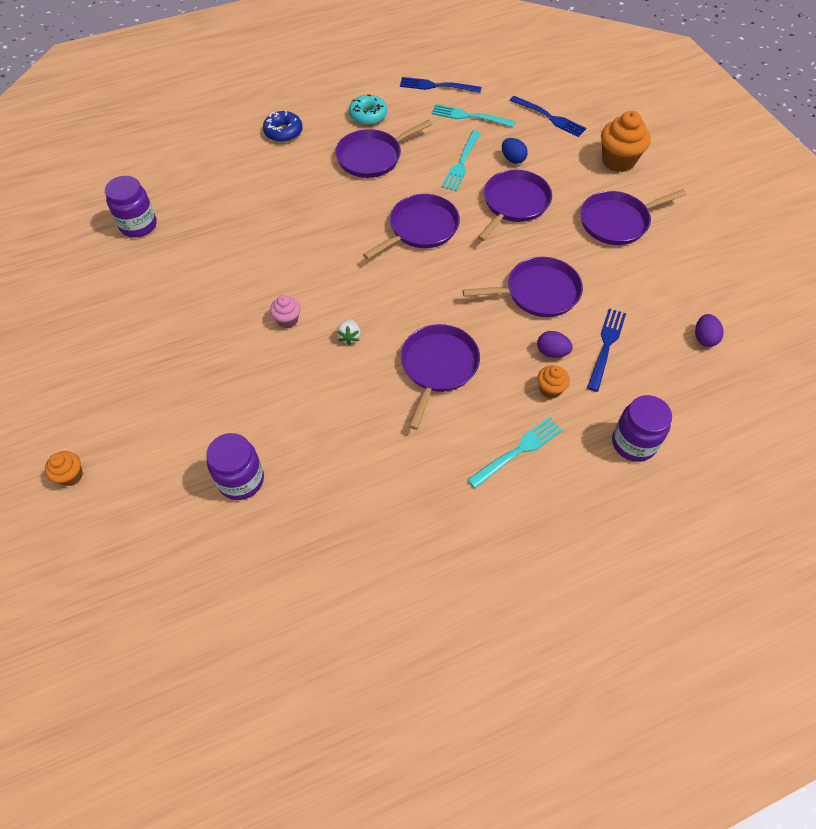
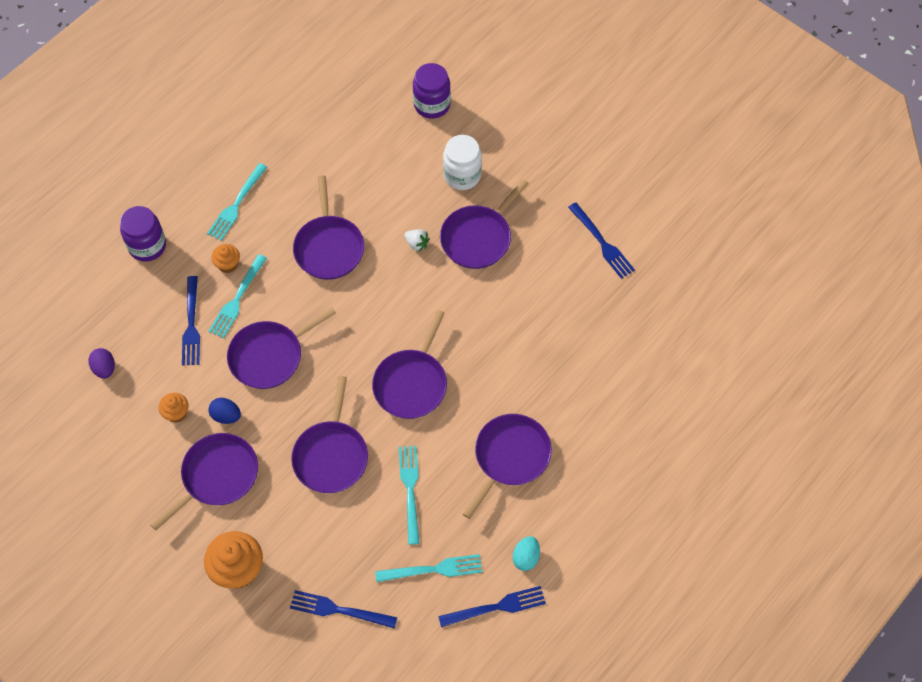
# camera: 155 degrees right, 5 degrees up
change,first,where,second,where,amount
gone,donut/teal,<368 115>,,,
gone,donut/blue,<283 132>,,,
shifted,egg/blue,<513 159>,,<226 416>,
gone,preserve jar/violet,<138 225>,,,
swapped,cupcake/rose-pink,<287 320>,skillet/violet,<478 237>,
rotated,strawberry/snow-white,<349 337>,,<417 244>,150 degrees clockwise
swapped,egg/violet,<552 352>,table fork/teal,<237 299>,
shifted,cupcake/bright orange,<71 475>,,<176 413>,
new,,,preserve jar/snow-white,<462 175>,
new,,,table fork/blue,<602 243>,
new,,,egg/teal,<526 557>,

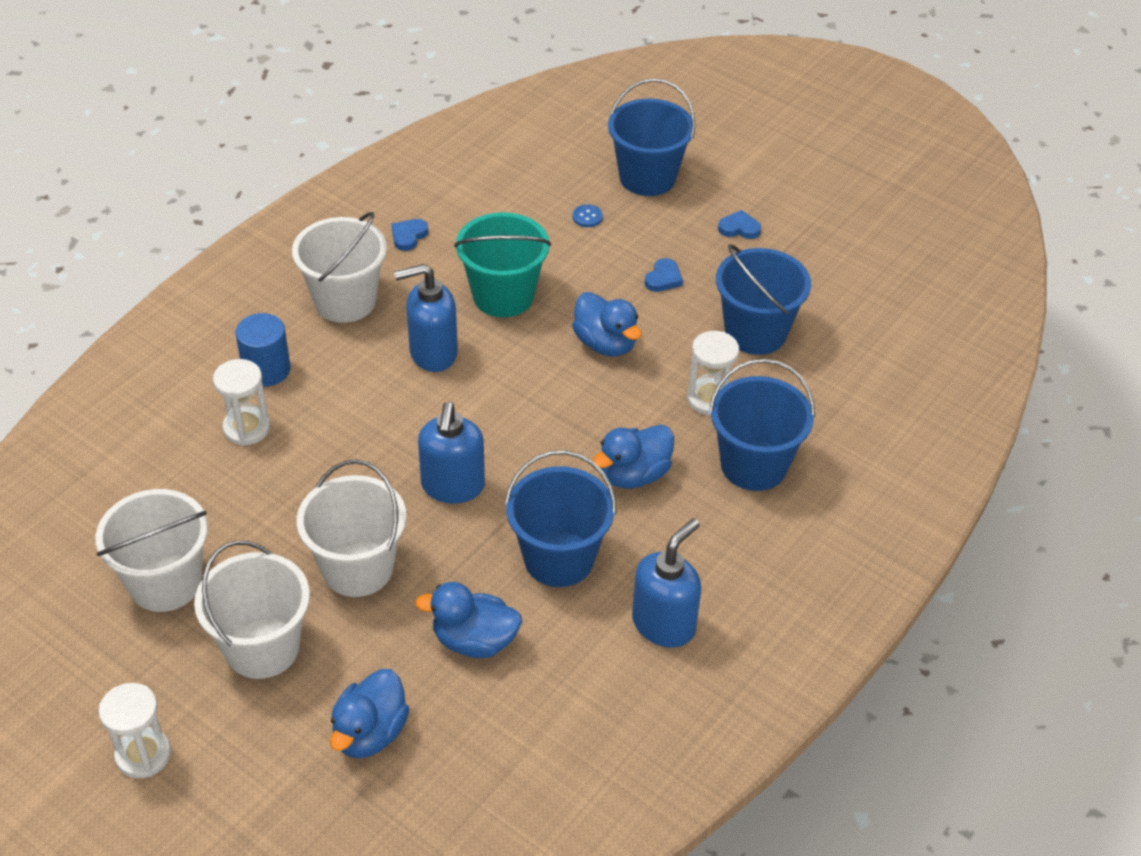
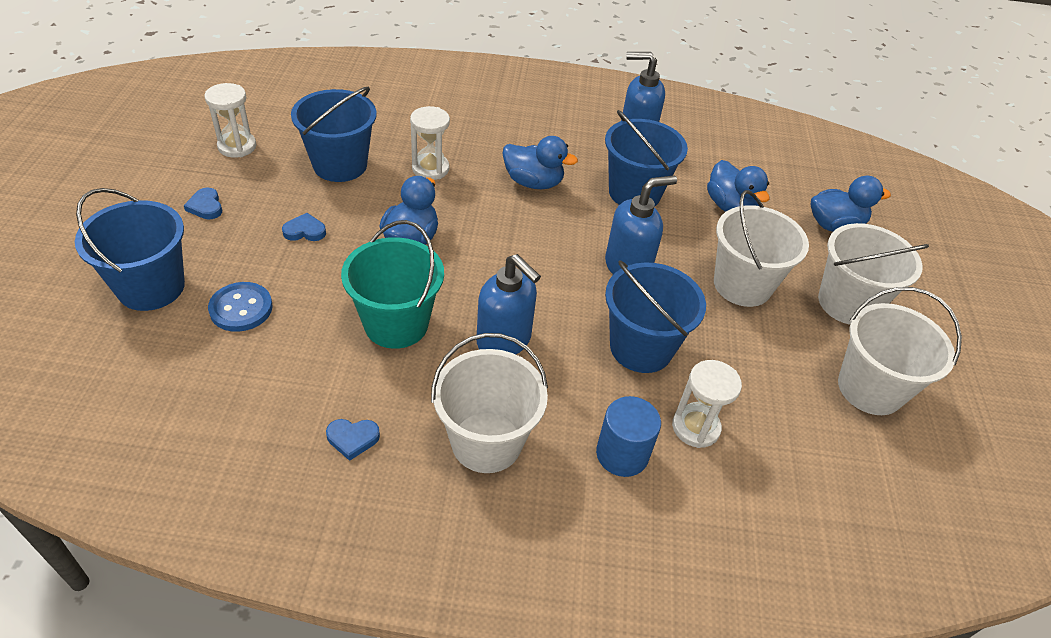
# camera: 125 degrees left, 0 degrees up
change,first,where,second,where,amount
scaled,sewing button/blue,<587 217>,,<241 308>,x1.81
shifted,pail/blue,<753 465>,,<641 348>,
shifted,sand timer/snow-white,<143 755>,,<237 146>,

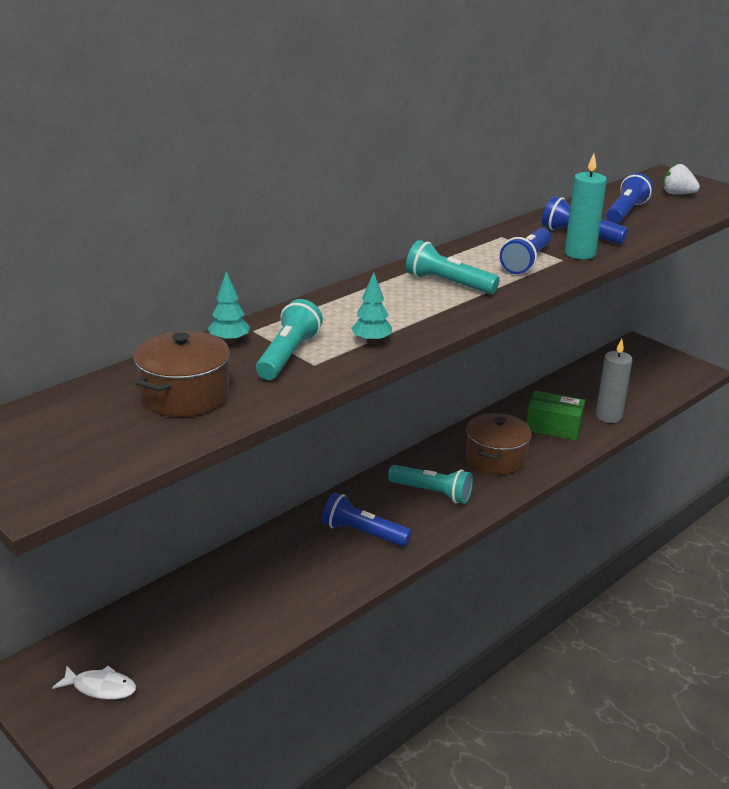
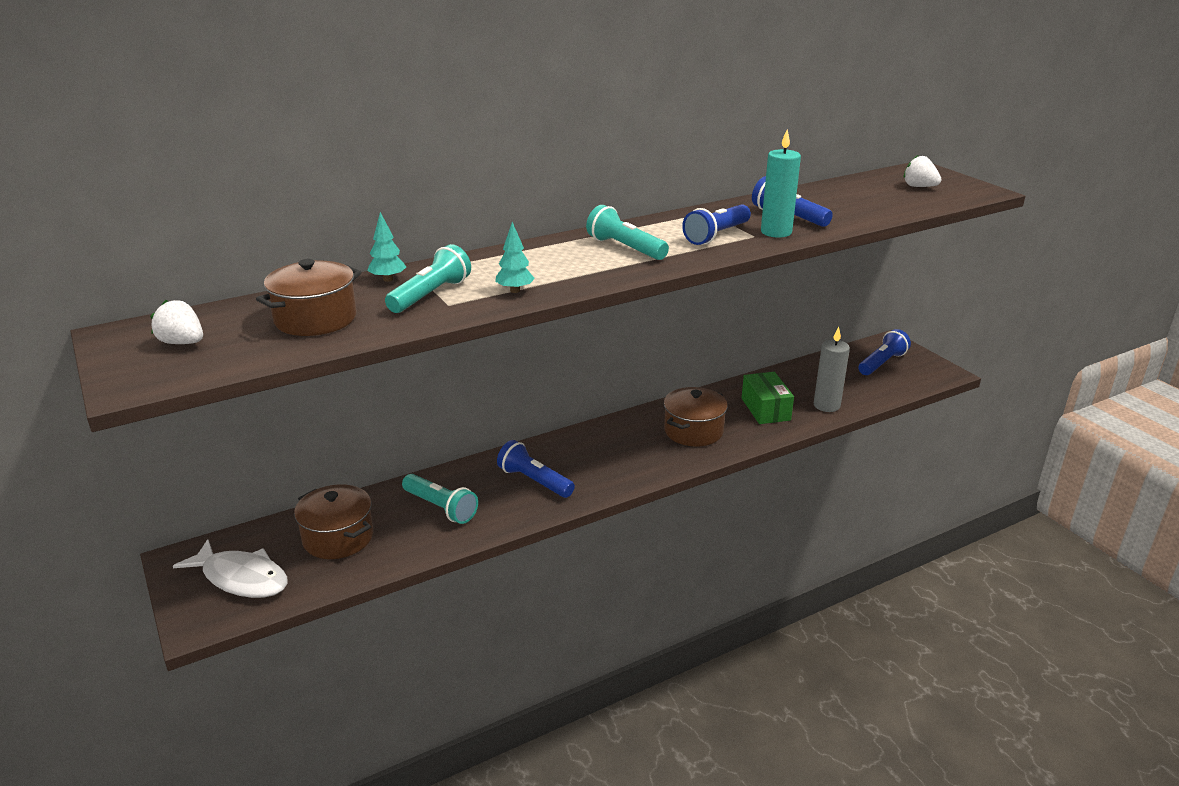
# camera: 15 degrees right, 0 degrees up
change,first,where,second,where,amount
shifted,pocket torch/blue,<625 212>,,<882 363>,
rotated,package/green,<553 427>,,<765 409>,45 degrees clockwise
shifted,pocket torch/teal,<432 493>,,<441 507>,
scaled,fish figure/snow-white,<100 687>,,<241 578>,x1.69
new,,,strawberry/snow-white,<182 343>,
new,,,stockpot/brown,<338 537>,

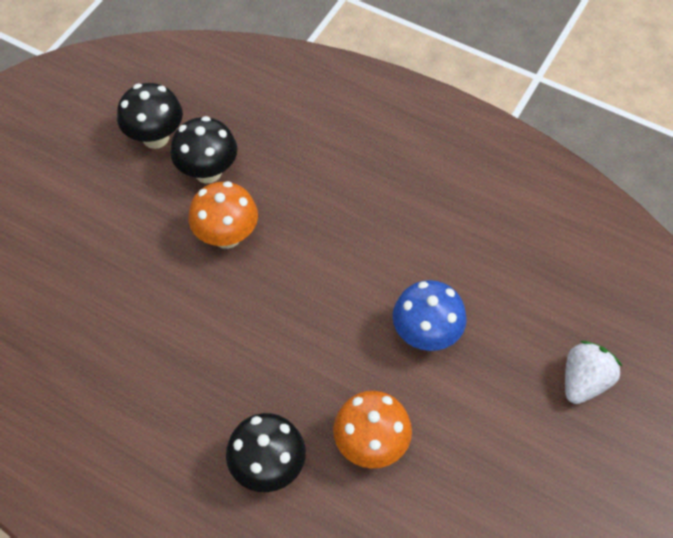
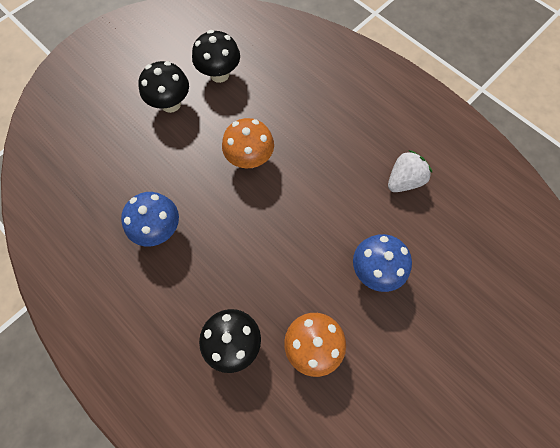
# camera: 15 degrees right, 10 degrees up
change,first,where,second,where,amount
shifted,toadstool/black,<208 172>,,<171 104>,
shifted,strawberry/snow-white,<584 381>,,<404 180>,
new,,,toadstool/blue,<159 229>,

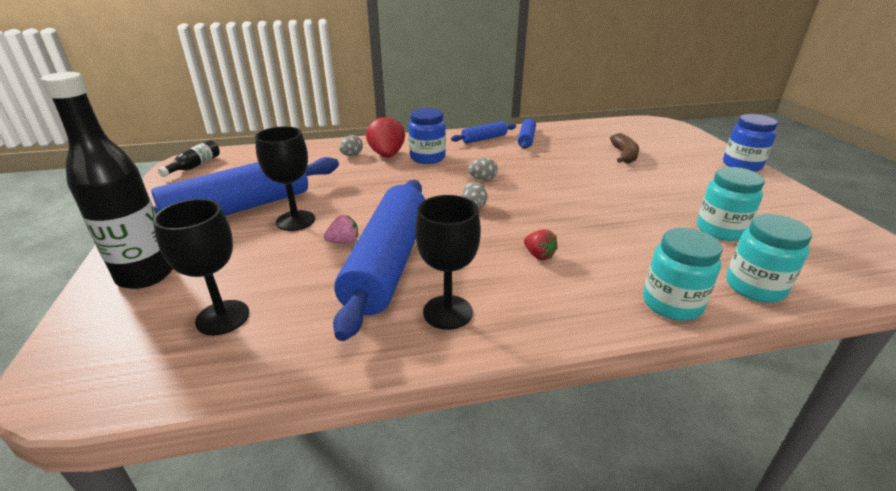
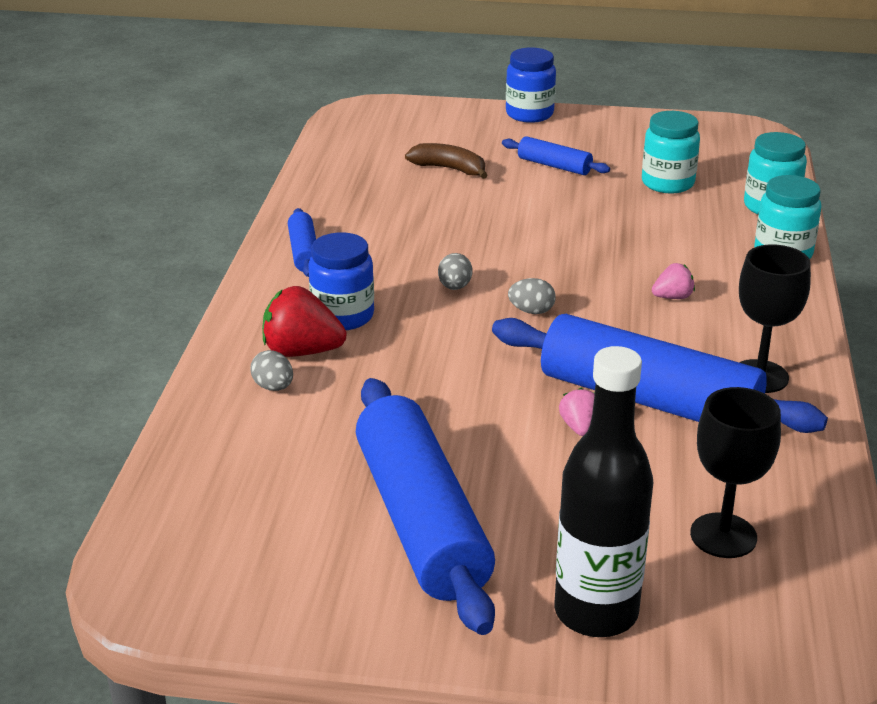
# camera: 70 degrees left, 0 degrees up
change,first,where,second,where,amount
shifted,pastry roller/blue,<526 139>,,<554 166>,
gone,wine glass/black,<295 221>,,,
gone,flask/black,<195 166>,,,
repainted,strawberry/crimson,<538 255>,strawberry/rose-pink,<672 297>,

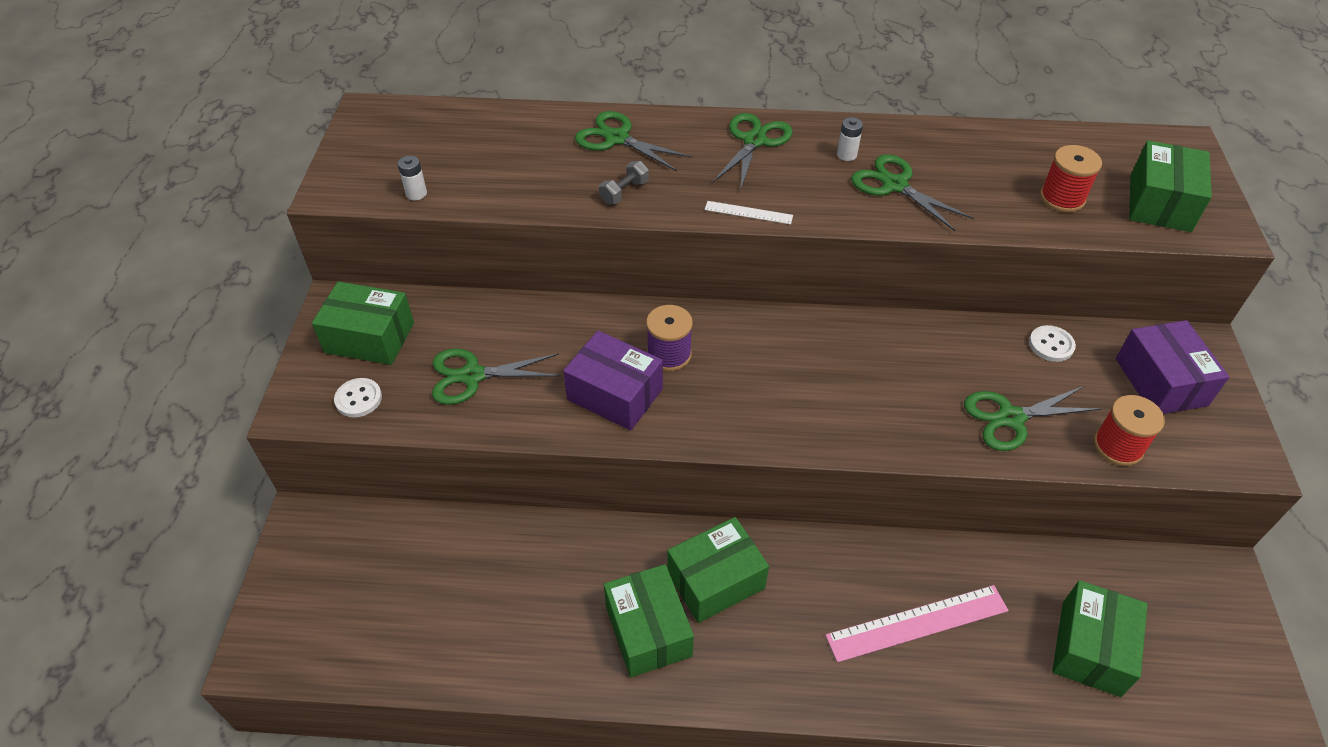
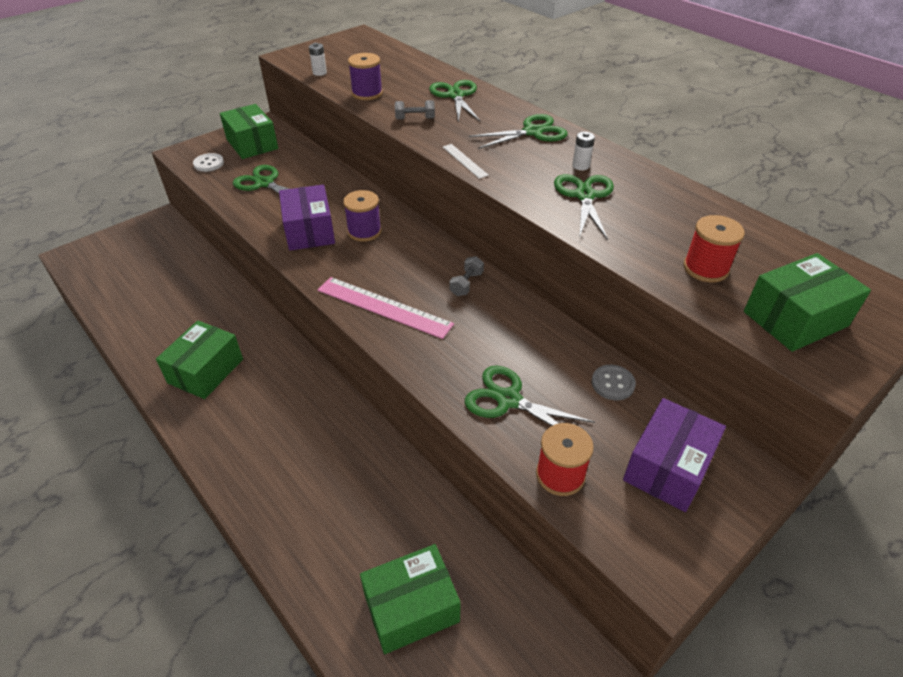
# camera: 45 degrees right, 5 degrees down
change,first,where,second,where,amount
repainted,sewing button/snow-white,<1051 345>,sewing button/grey,<612 383>,
gone,package/green,<716 580>,,,
shifted,straightedge/rose-pink,<917 623>,,<384 307>,
new,,,bobbin/violet,<367 93>,
new,,,hand weight/grey,<466 284>,

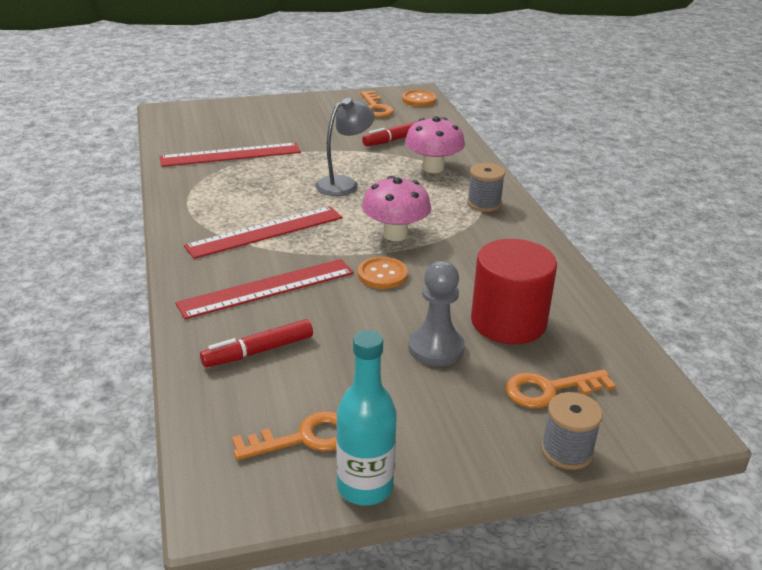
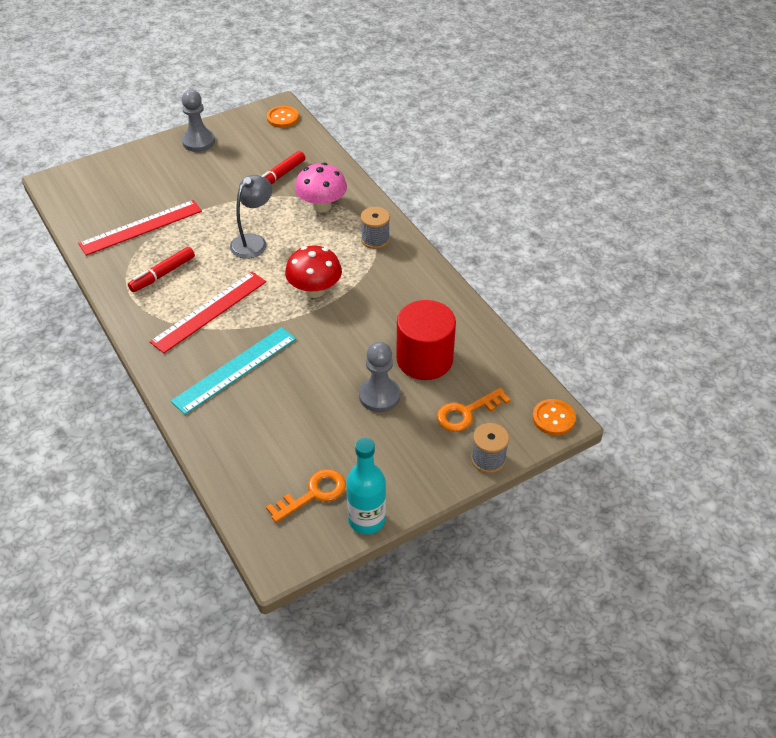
# camera: 15 degrees left, 15 degrees up
change,first,where,second,where,amount
gone,door key/bright orange,<375 108>,,,
repainted,toadstool/rose-pink,<395 234>,toadstool/crimson,<315 290>,
shifted,sewing button/bright orange,<382 275>,,<553 418>,
repainted,straightedge/crimson,<267 288>,straightedge/teal,<235 370>,
shifted,marker/crimson,<258 351>,,<162 274>,
new,,,game pawn/grey,<198 141>,

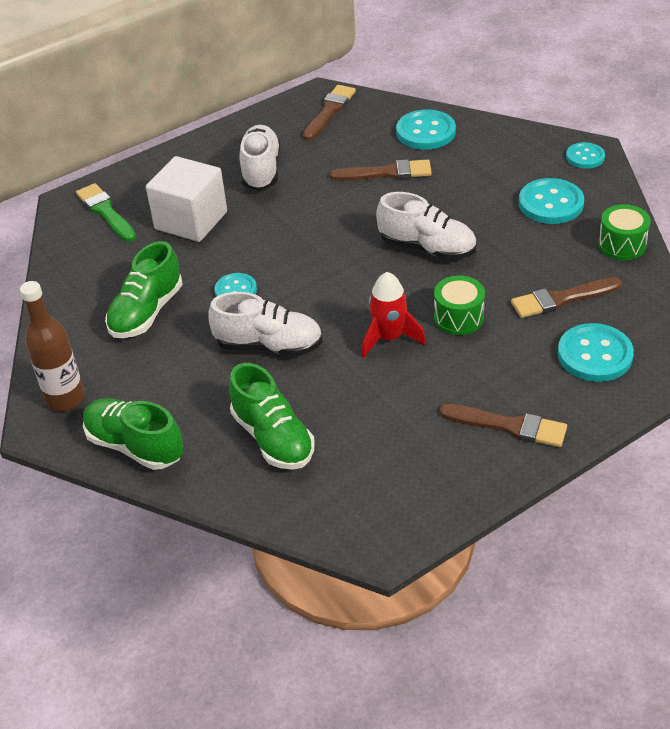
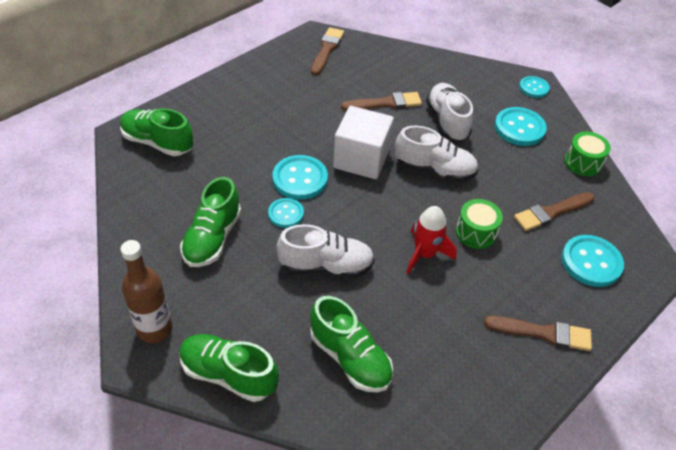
# camera: 15 degrees left, 5 degrees up
change,first,where,second,where,amount
shifted,sewing button/teal,<425 132>,,<300 179>,
shifted,lace-up shoe/snow-white,<261 170>,,<447 121>,
shifted,solid cube/snow-white,<191 220>,,<361 159>,
swapped,paint brush/green,<106 212>,lace-up shoe/green,<157 142>,

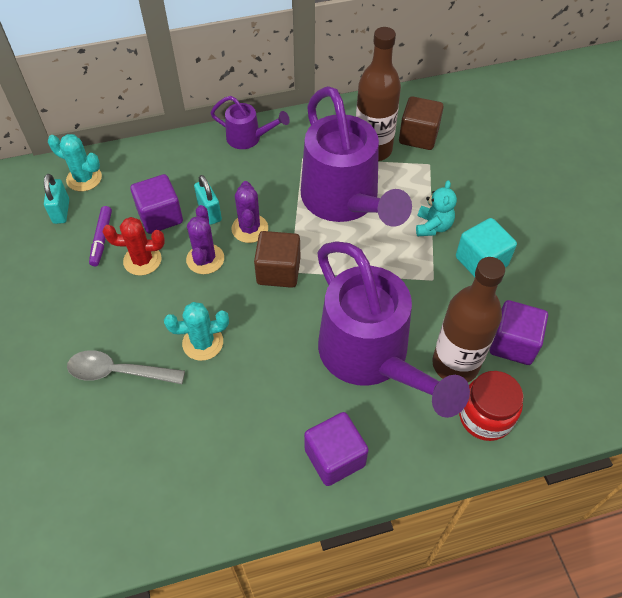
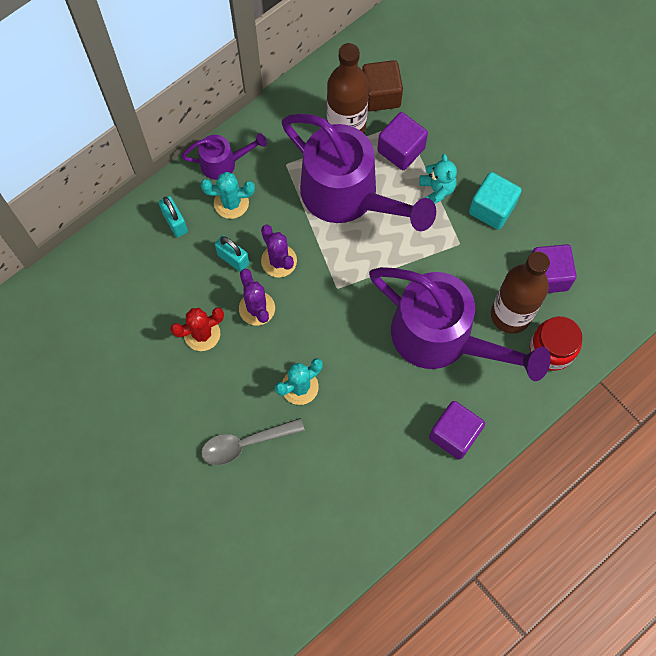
# camera: 25 degrees left, 15 degrees up
change,first,where,second,where,amount
shifted,saguaro cactus/teal,<84 178>,,<231 203>,
shifted,small lock/teal,<61 211>,,<175 223>,
shifted,solid cube/violet,<160 216>,,<401 150>,
gone,marker/violet,<101 239>,,,
gone,solid cube/brown,<278 271>,,,

